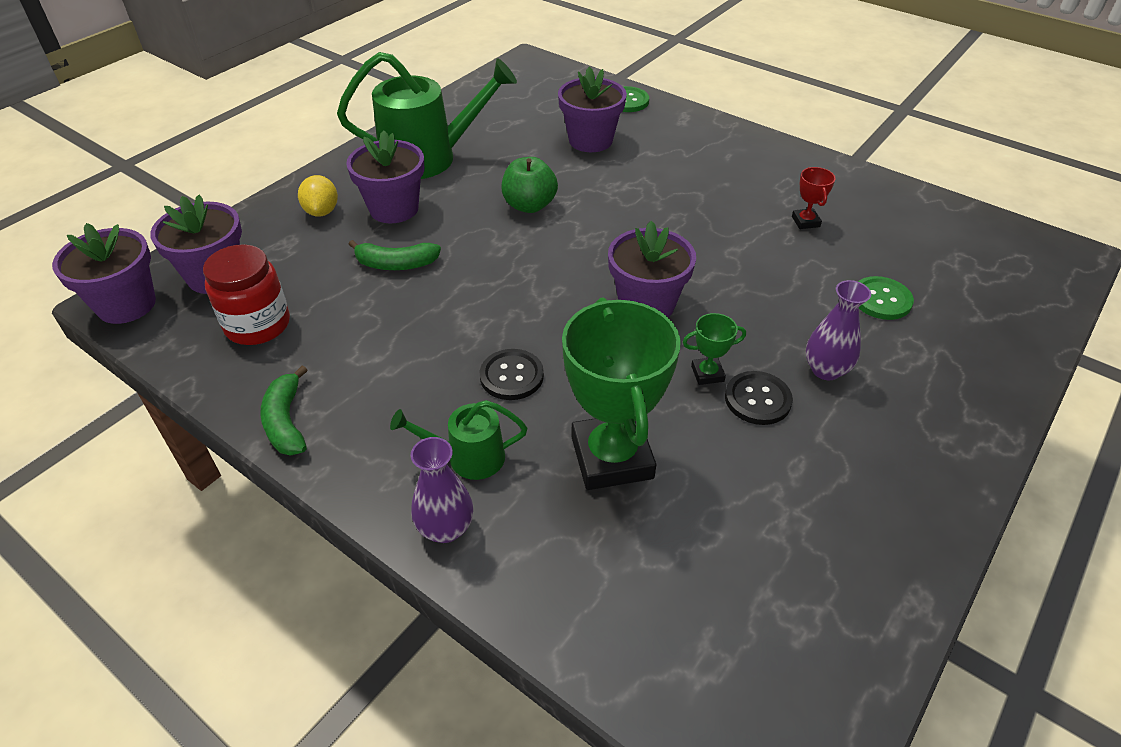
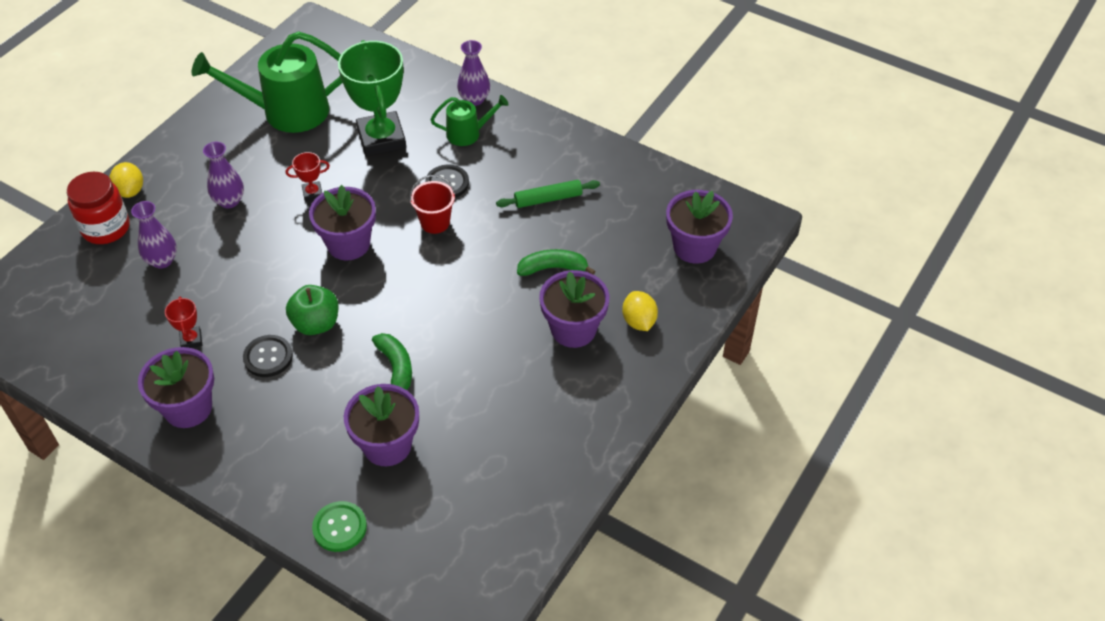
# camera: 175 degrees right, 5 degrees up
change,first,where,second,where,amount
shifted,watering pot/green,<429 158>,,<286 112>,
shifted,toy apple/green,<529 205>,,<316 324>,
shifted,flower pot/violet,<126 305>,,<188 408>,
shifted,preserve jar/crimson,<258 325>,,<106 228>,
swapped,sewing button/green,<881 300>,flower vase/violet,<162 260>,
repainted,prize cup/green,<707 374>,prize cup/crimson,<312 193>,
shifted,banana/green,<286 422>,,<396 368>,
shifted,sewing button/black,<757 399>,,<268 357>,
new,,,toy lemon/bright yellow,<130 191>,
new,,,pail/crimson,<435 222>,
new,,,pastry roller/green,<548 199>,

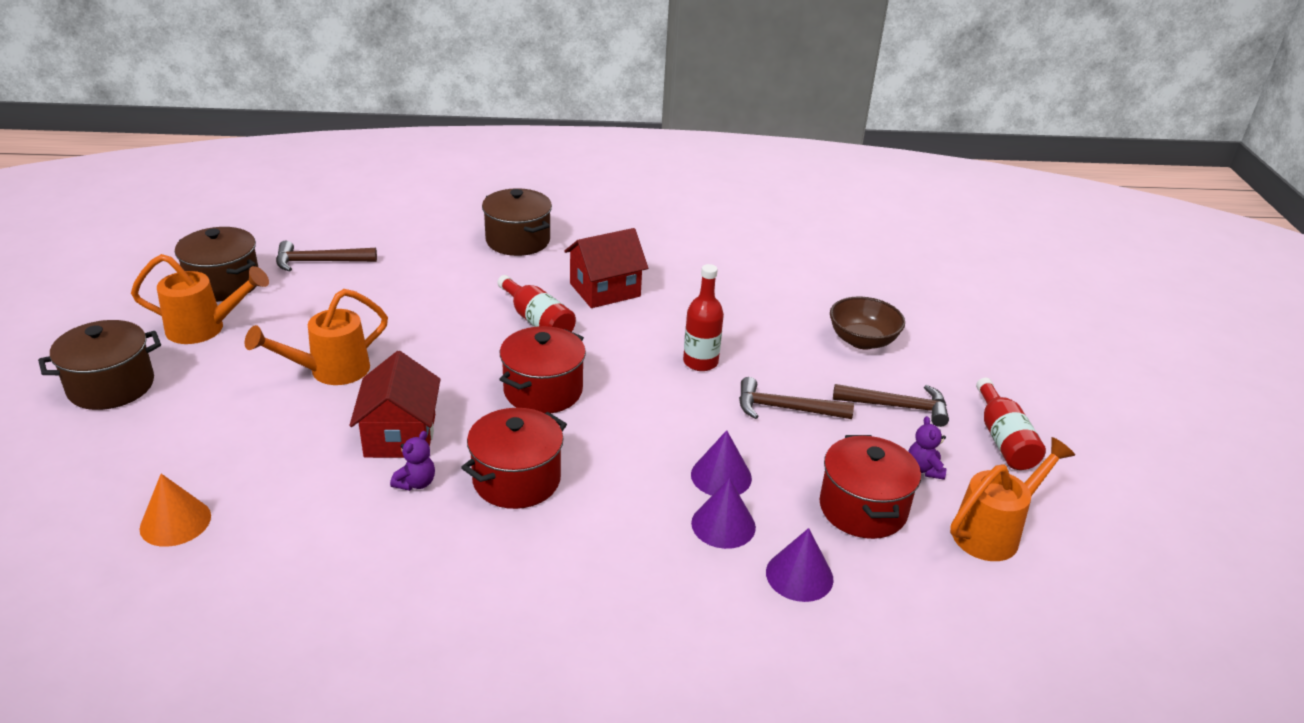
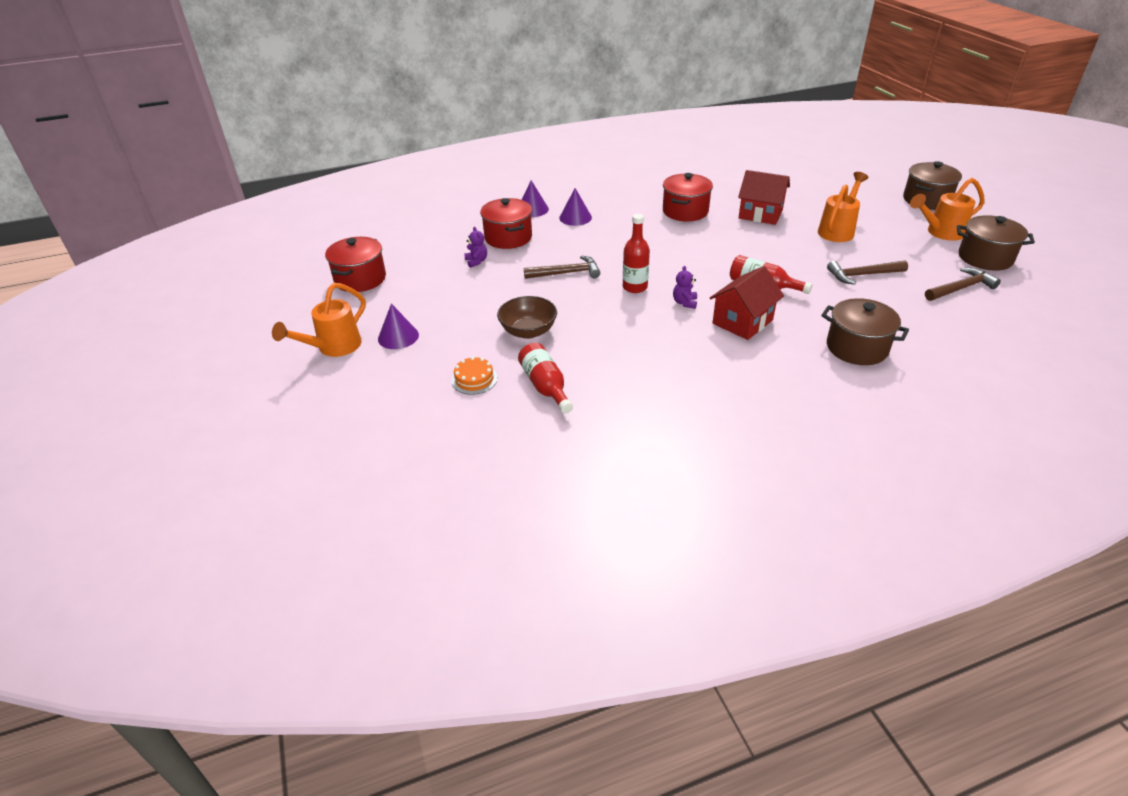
# camera: 165 degrees right, 5 degrees up
change,first,where,second,where,amount
shifted,stockpot/crimson,<543 391>,,<360 279>,
rotated,house/crimson,<400 435>,,<760 214>,45 degrees counterclockwise
shifted,flask/crimson,<1003 439>,,<545 386>,
shifted,claw hammer/brown,<897 407>,,<862 275>,
shifted,cone/violet,<721 476>,,<398 337>,
shifted,teddy bear/violet,<416 483>,,<684 303>,
shifted,watering pot/bright orange,<994 531>,,<333 348>,
gone,cone/bright orange,<175 522>,,,
new,,,gateau/bright orange,<474 379>,

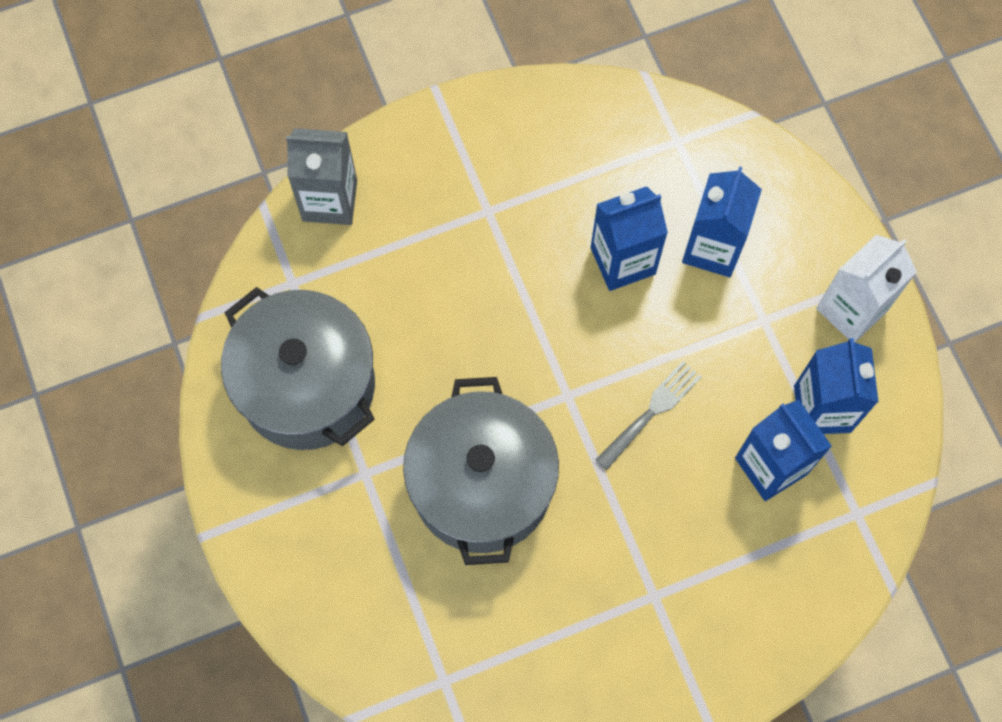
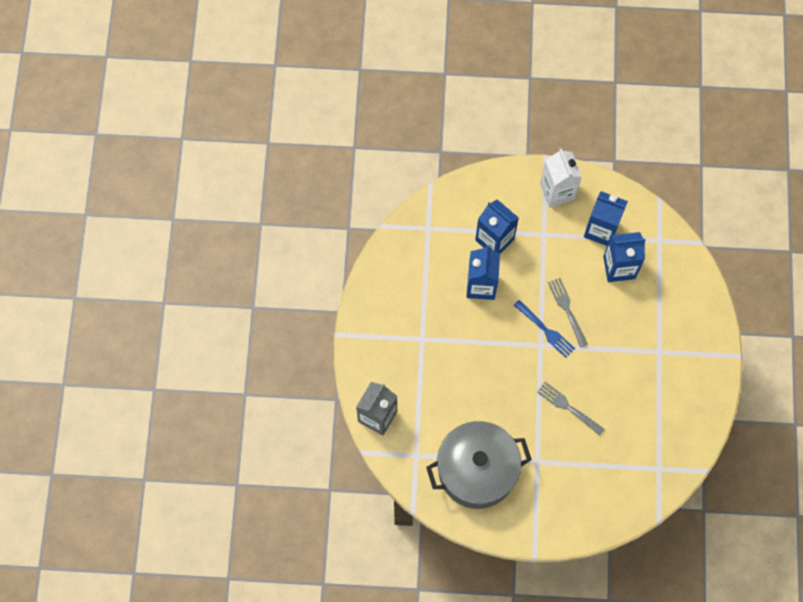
# camera: 65 degrees left, 0 degrees up
change,first,where,second,where,amount
swapped,stockpot/grey,<482 485>,table fork/grey,<568 407>,
new,,,table fork/blue,<545 330>,

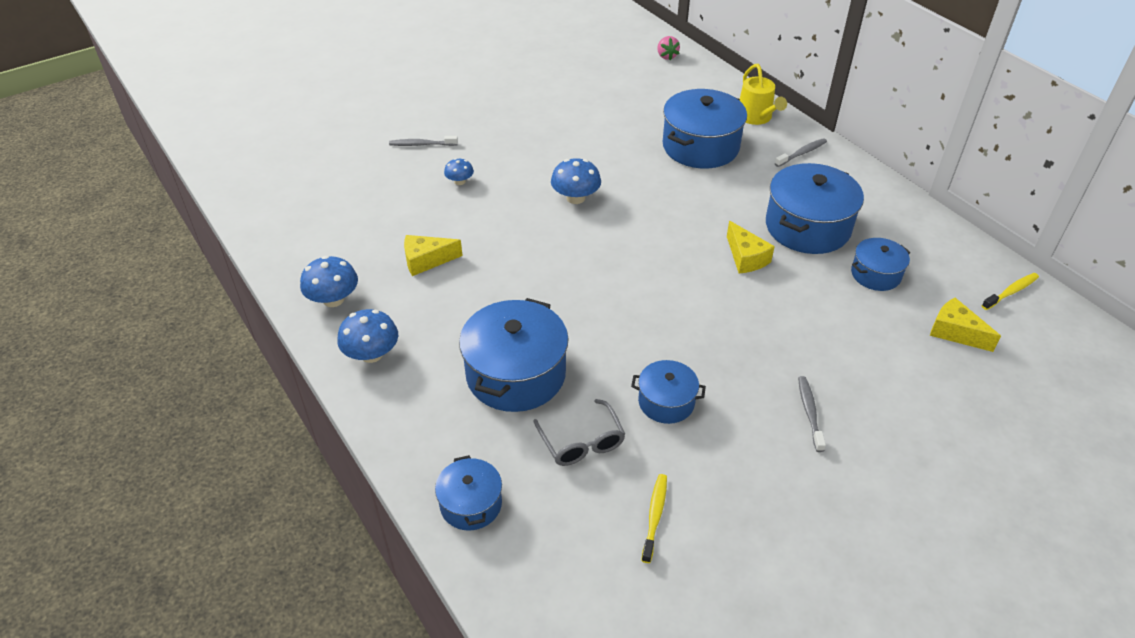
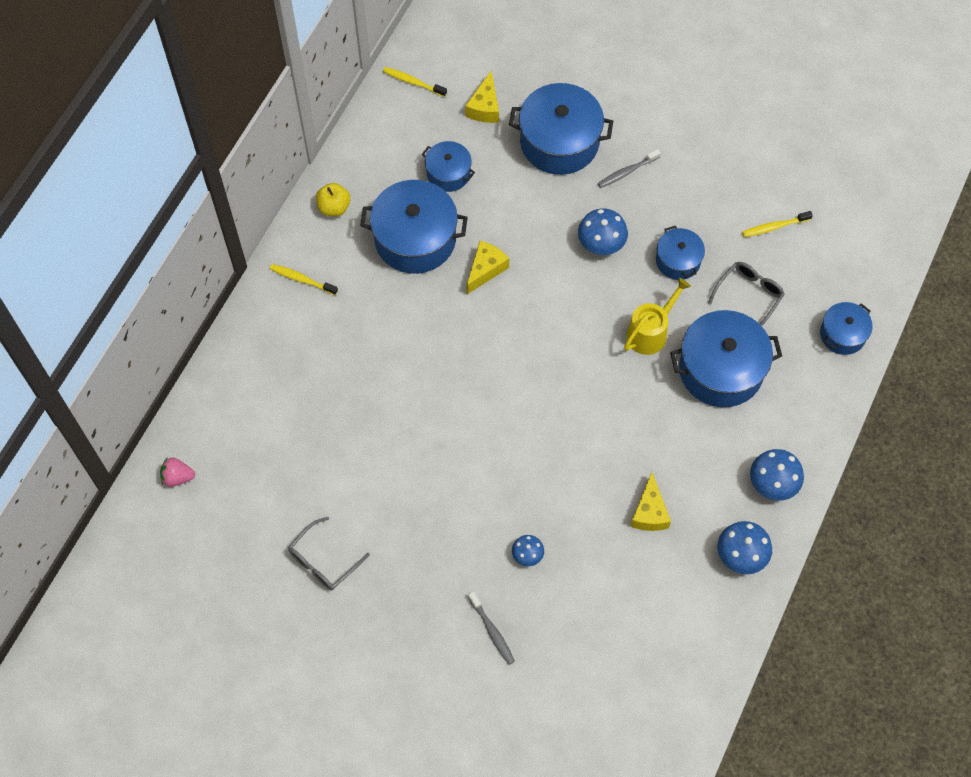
# camera: 120 degrees left, 20 degrees up
change,first,where,second,where,amount
rotated,strawberry/rose-pink,<666 56>,,<177 477>,135 degrees counterclockwise
shifted,watering pot/bright yellow,<756 117>,,<650 332>,
shifted,stockpot/blue,<700 146>,,<559 142>,
repainted,toothbrush/grey,<802 153>,toothbrush/bright yellow,<302 279>,
shifted,toadstool/blue,<575 198>,,<601 243>,
rotated,cheese/bright yellow,<426 261>,,<649 512>,45 degrees clockwise
new,,,toy apple/bright yellow,<334 207>,
new,,,eyeglasses/grey,<323 561>,

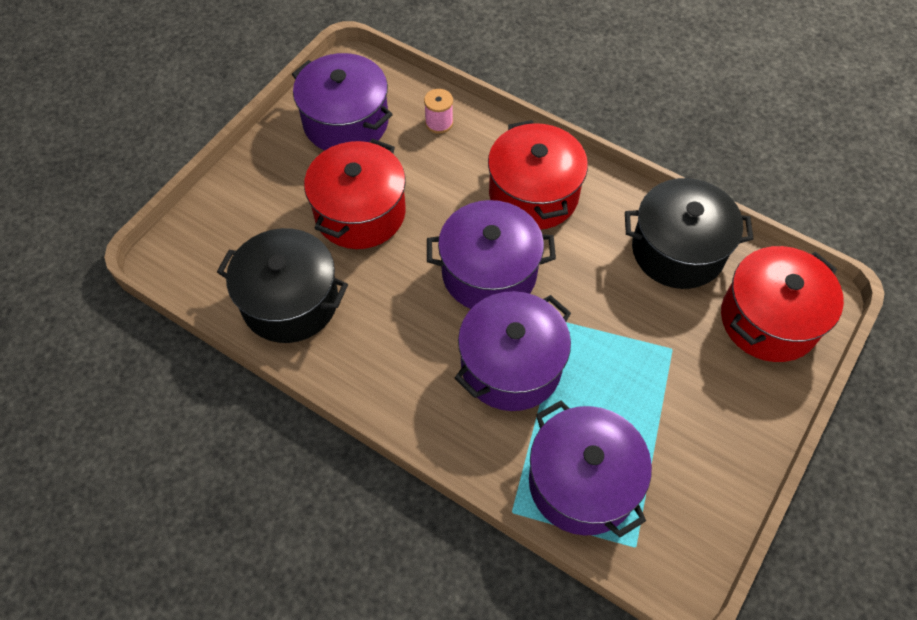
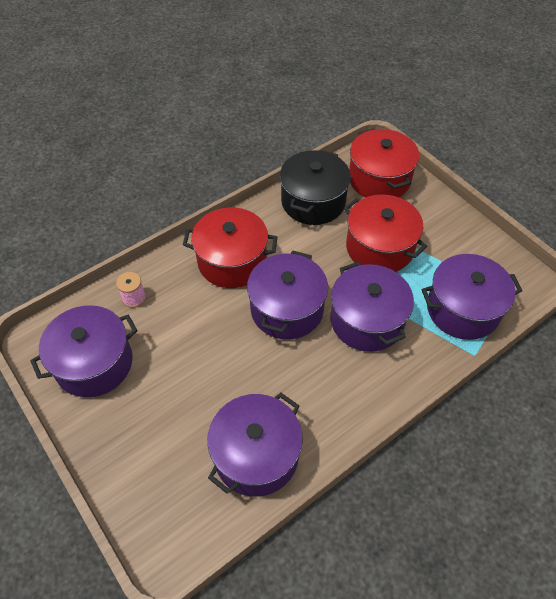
# camera: 70 degrees left, 5 degrees down
change,first,where,second,where,amount
shifted,stockpot/crimson,<360 212>,,<379 248>,
repainted,stockpot/black,<290 301>,stockpot/violet,<256 455>,

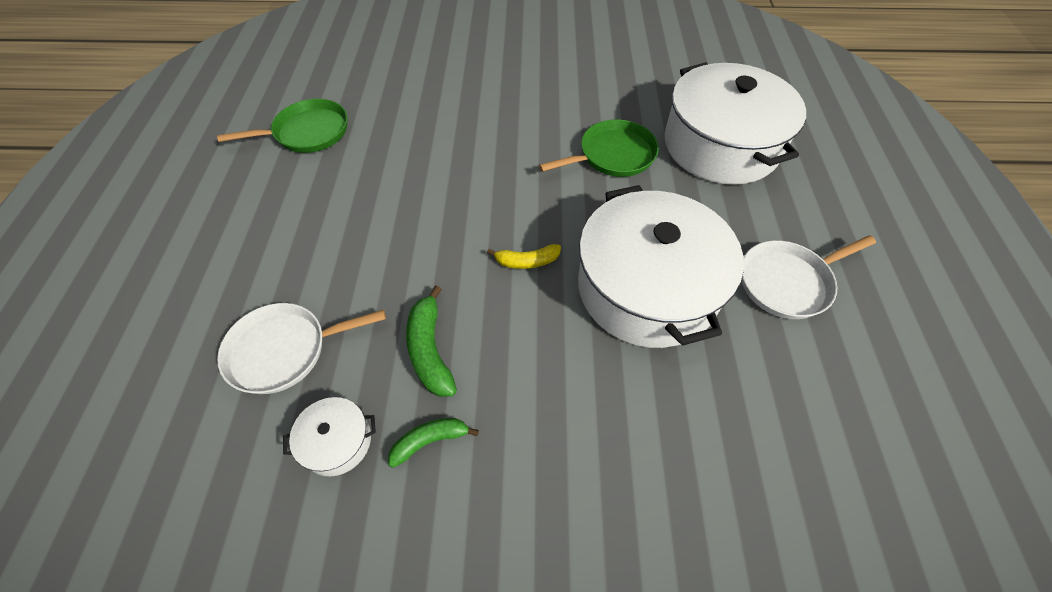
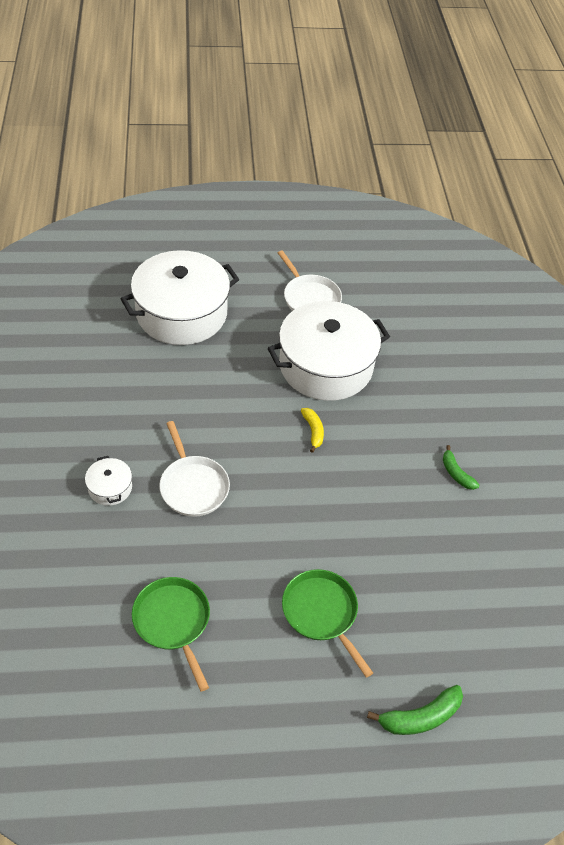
# camera: 100 degrees left, 5 degrees down
change,first,where,second,where,amount
shifted,skillet/green,<613 155>,,<321 613>,
shifted,banana/green,<430 350>,,<420 717>,
shifted,skillet/snow-white,<284 351>,,<193 486>,
shifted,stockpot/snow-white,<337 442>,,<110 487>,

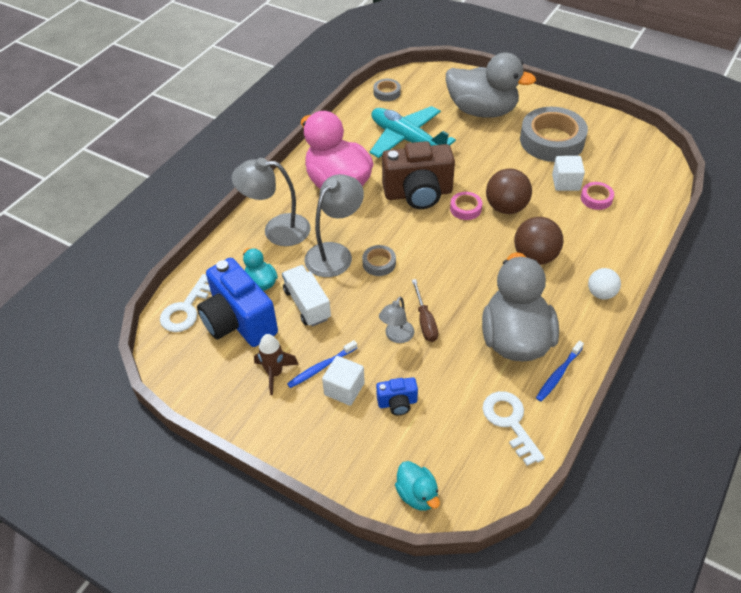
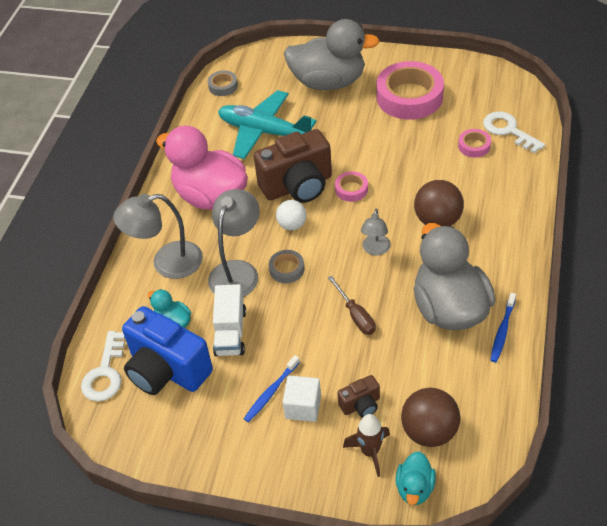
# camera: 15 degrees left, 0 degrees up
change,first,where,second,where,amount
repainted,roll of tape/grey,<552 140>,roll of tape/rose-pink,<409 97>,
gone,solid cube/snow-white,<566 182>,,,
shifted,ball/brown,<506 207>,,<429 431>,
rotated,lorry/snow-white,<307 304>,,<230 332>,135 degrees counterclockwise
shifted,ball/snow-white,<601 293>,,<292 225>,
shifted,reading lamp/grey,<396 336>,,<375 250>,
shifted,toy rocket/brown,<275 373>,,<370 452>,
repainted,compact camera/blue,<397 403>,compact camera/brown,<361 405>,
shifted,door key/snow-white,<510 422>,,<508 130>,
rotated,toy duck/teal,<417 495>,,<415 488>,60 degrees clockwise

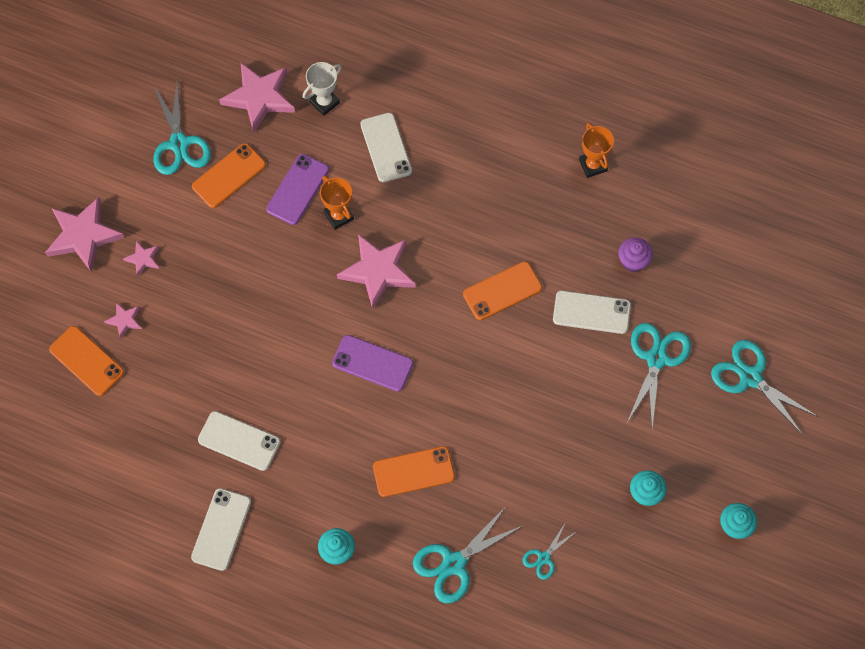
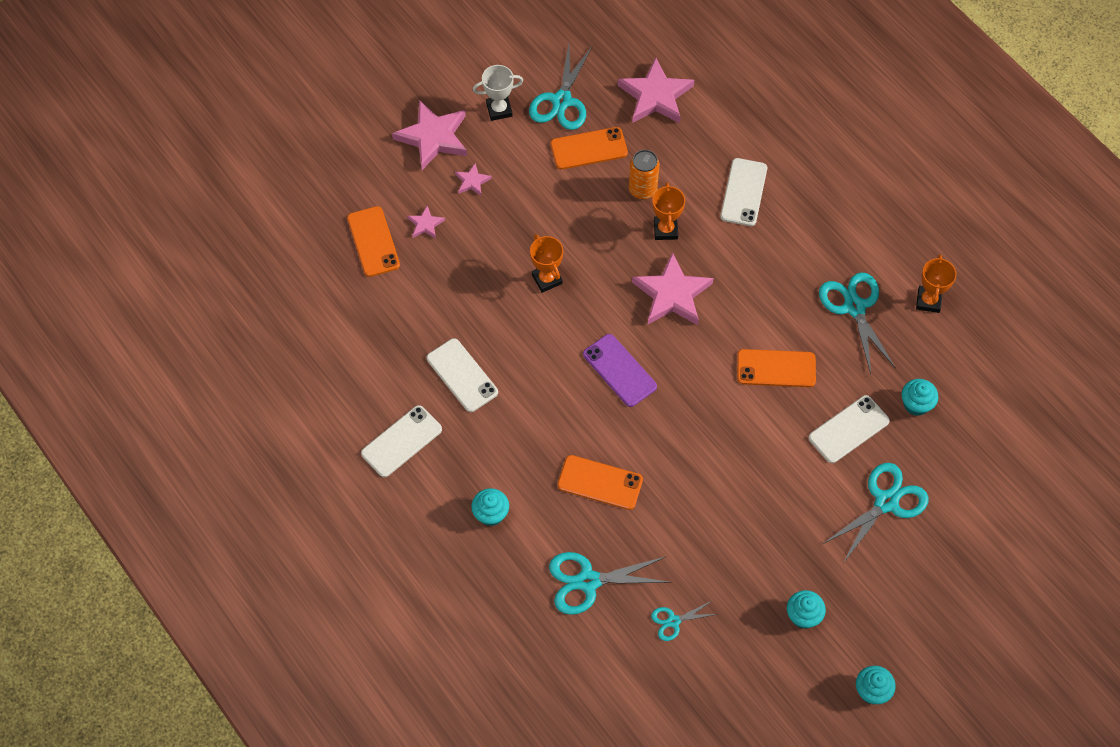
# camera: 30 degrees right, 5 degrees down
change,first,where,second,where,amount
shifted,prize cup/snow-white,<324 102>,,<499 110>,
swapped,mobile phone/violet,<298 189>,soda can/bright orange,<642 189>,
repainted,cupcake/violet,<633 261>,cupcake/teal,<916 404>,
rotated,mobile phone/snow-white,<591 312>,,<848 429>,75 degrees counterclockwise
shifted,scissors/teal,<750 377>,,<854 307>,
new,,,prize cup/bright orange,<547 279>,

